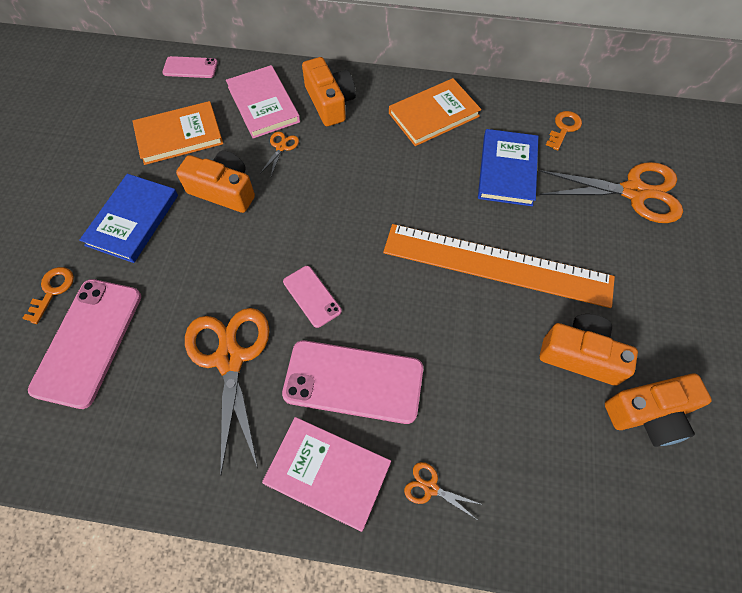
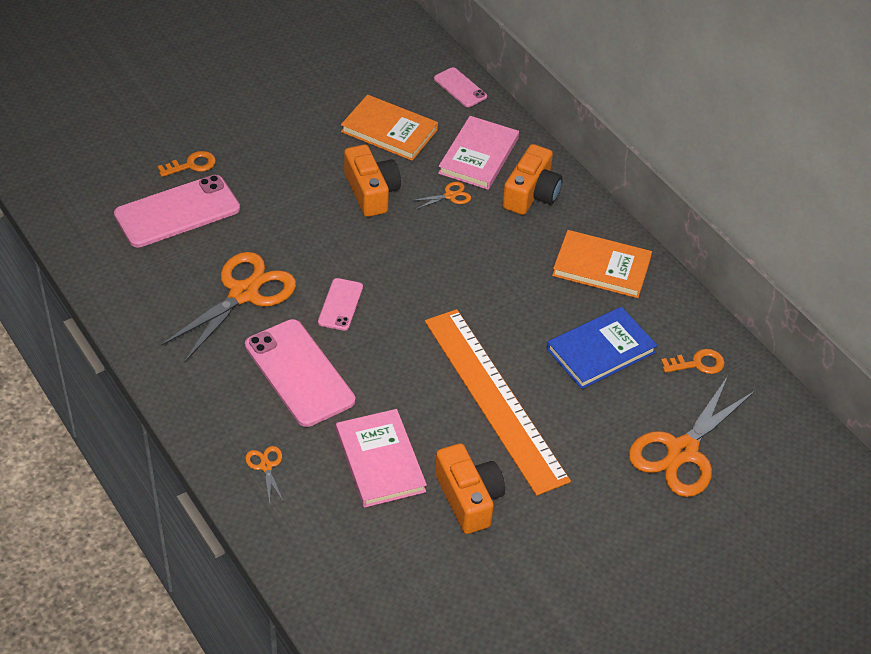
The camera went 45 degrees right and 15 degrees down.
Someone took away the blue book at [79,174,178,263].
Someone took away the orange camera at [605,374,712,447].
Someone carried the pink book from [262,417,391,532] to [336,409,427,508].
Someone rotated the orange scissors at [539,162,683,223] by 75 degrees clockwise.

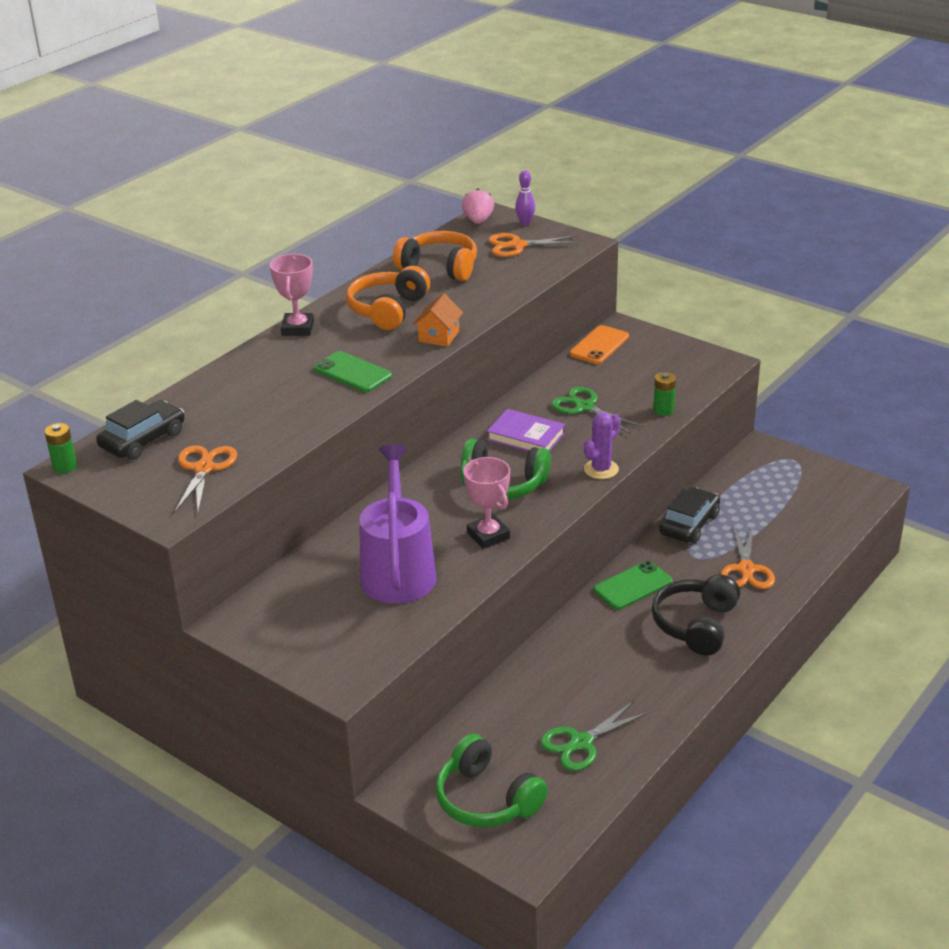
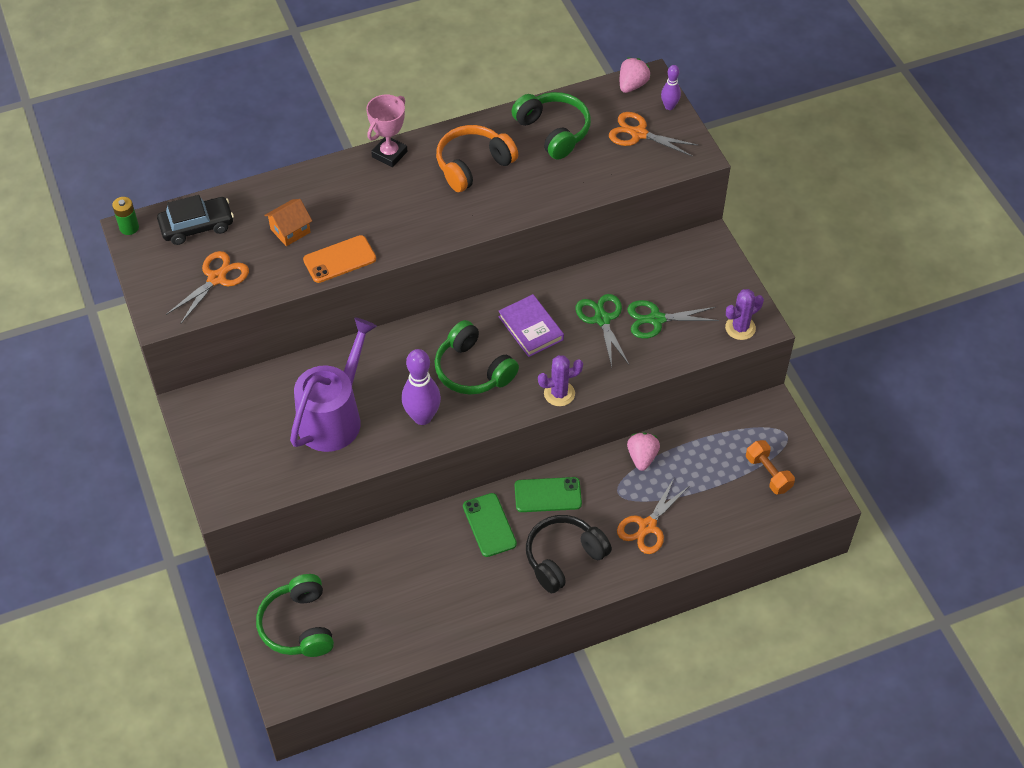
The camera went 30 degrees right and 20 degrees up.
Someone took away the green battery at [653,372,676,416].
Someone put down the purple cactus at [725,289,764,340].
Someone put down the orange dumbbell at [746,440,795,495].
Someone carried the green phone from [314,351,392,392] to [463,493,517,557].
Someone carried the orange house from [413,293,463,347] to [264,199,312,246].
Someone carried the green scissors from [540,701,649,771] to [627,300,719,339].
Someone carried the orange phone from [569,325,629,364] to [303,235,376,283].
Someone swapped the pink trophy at [463,457,510,549] for the purple bowling pin at [402,349,441,425].
Someone swapped the black car at [659,487,720,543] for the pink strawberry at [627,433,660,471].
Someone repainted the orange headphones at [393,231,477,281], which became the green headphones at [511,92,591,160].

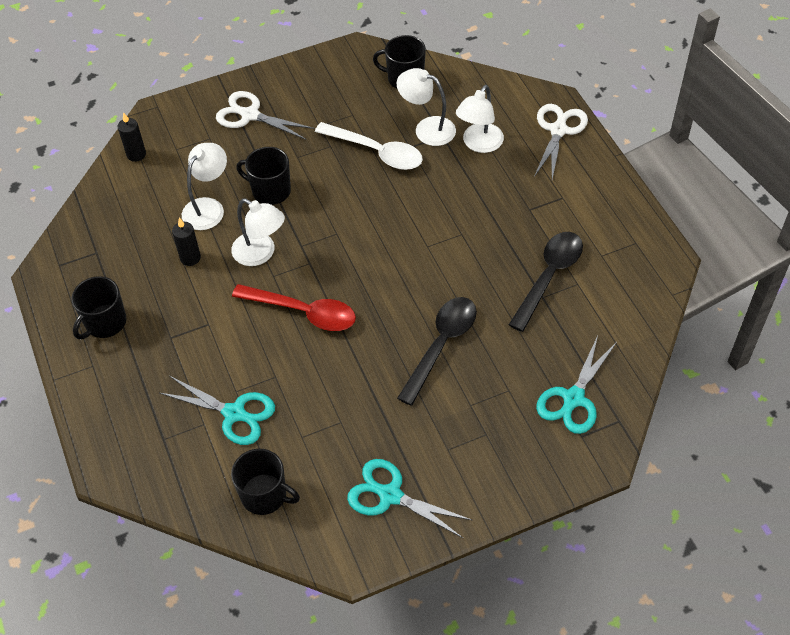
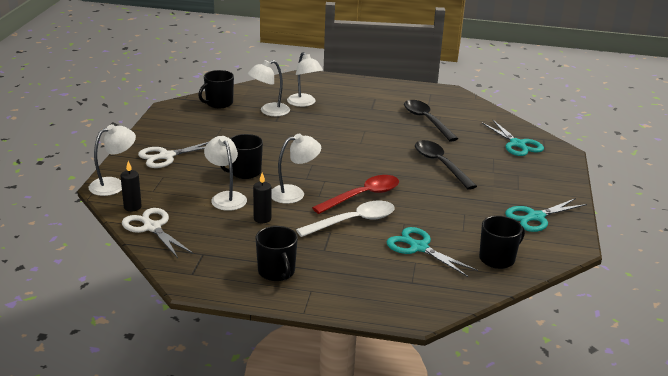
The camera went 60 degrees left and 25 degrees down.
Someone put down the white lamp at [89,124,136,196].
Someone carried the white spoon from [315,122,423,170] to [296,200,395,237].
Someone carried the white scissors from [534,104,588,180] to [122,208,193,258].
Someone rotated the turquoise scissors at [160,376,275,445] by 105 degrees counterclockwise.

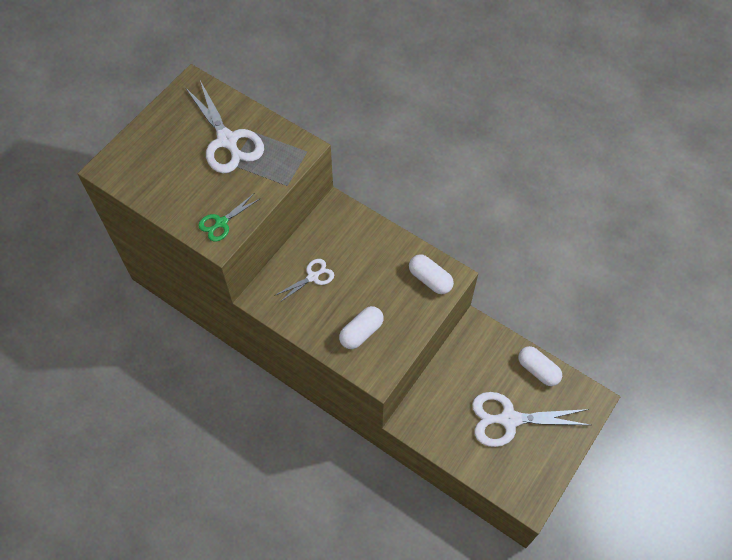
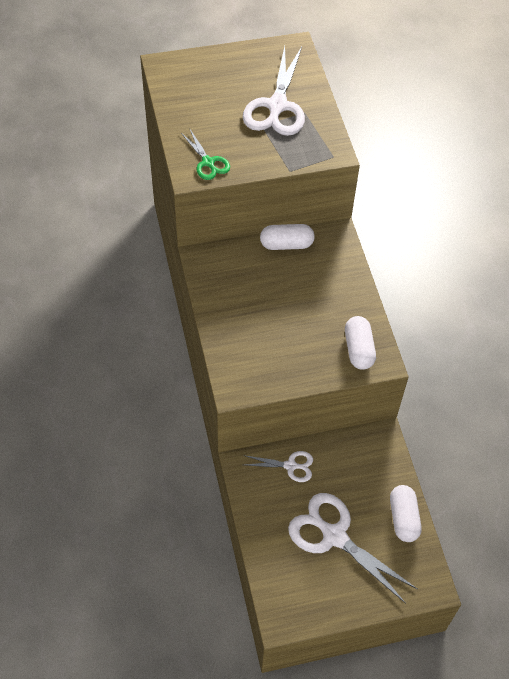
The camera went 40 degrees right and 5 degrees down.
Someone carried the white scissors from [274,259,334,303] to [243,451,313,482].
Someone carried the white capsule from [339,306,384,349] to [260,224,315,250].
Someone rotated the green scissors at [198,194,259,242] by 120 degrees counterclockwise.

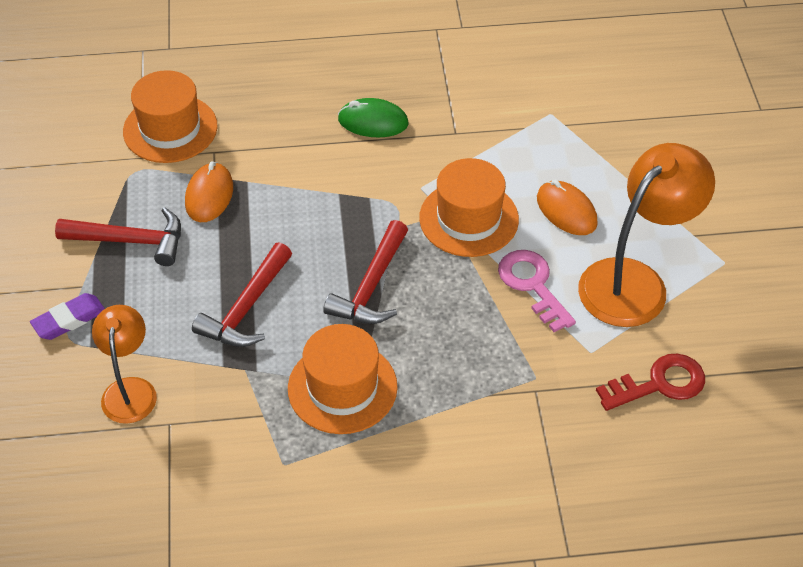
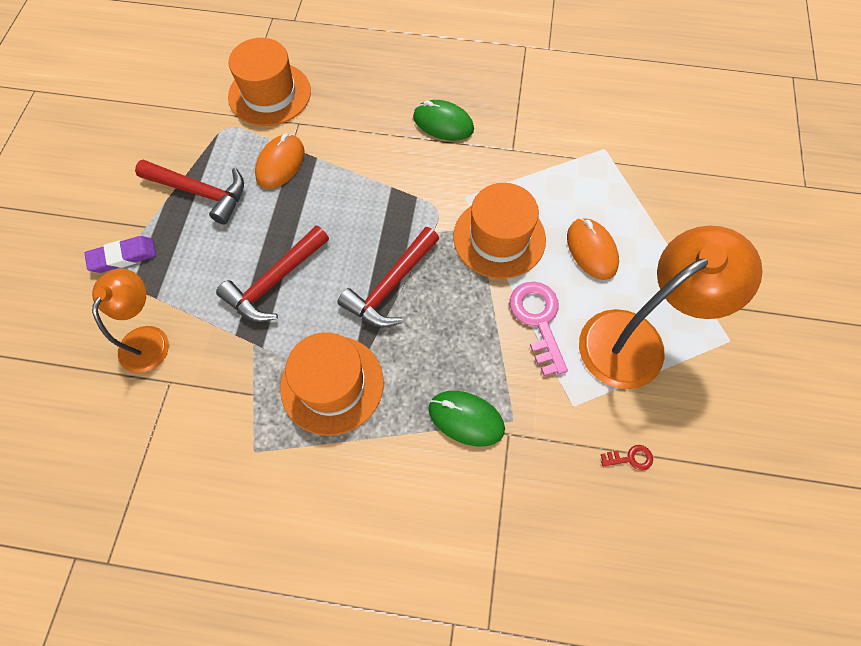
The camera went 15 degrees right and 15 degrees up.
Someone put down the green mouse at [428,391,505,447].
Someone scaled the red key at [596,353,705,411] by 0.47.

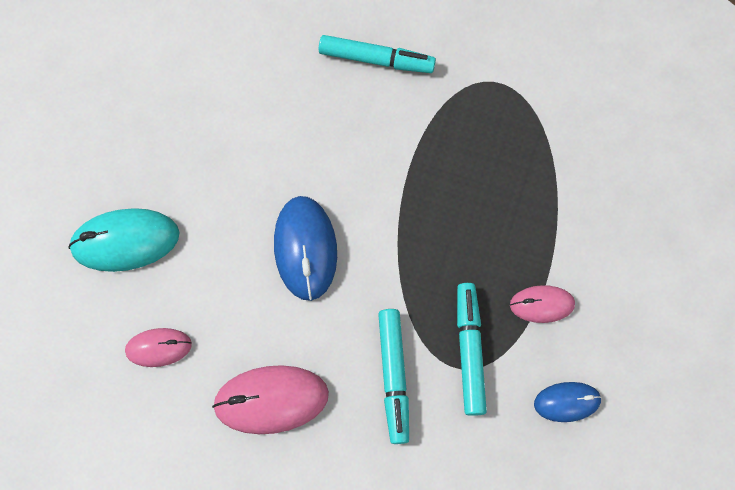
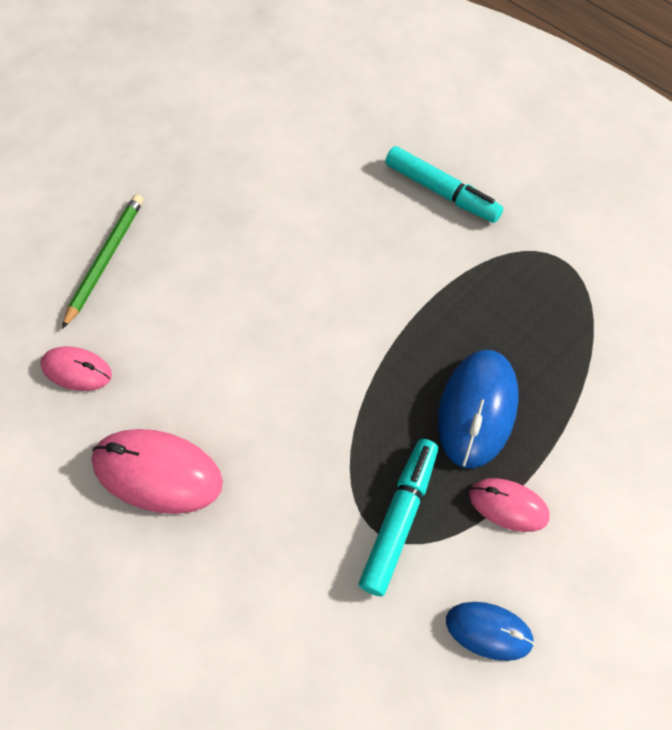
The camera went 25 degrees right and 10 degrees down.
Someone took away the turquoise marker at [378,309,409,444].
Someone carried the blue mouse from [274,196,337,301] to [438,350,519,469].
Someone swapped the turquoise mouse at [68,208,179,272] for the green pencil at [62,194,143,329].

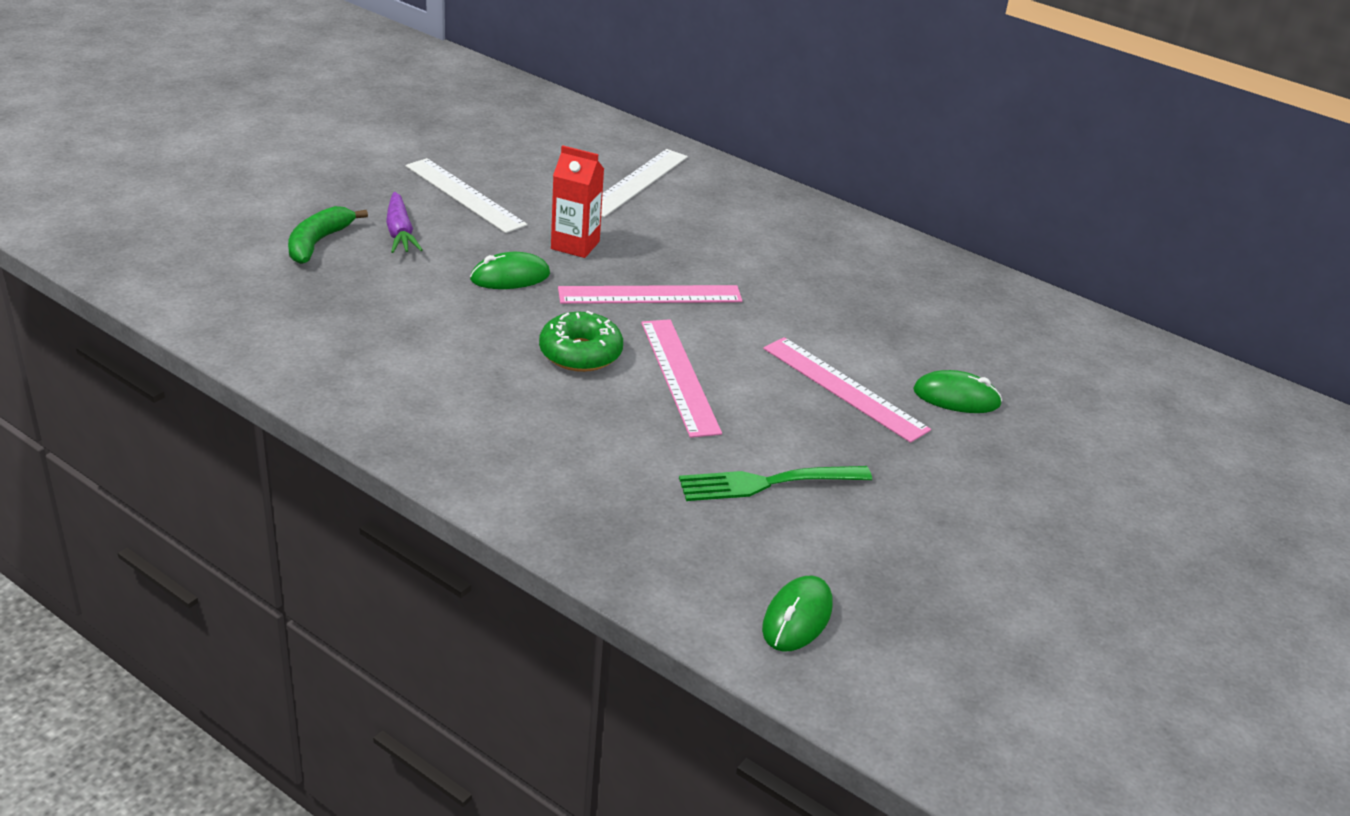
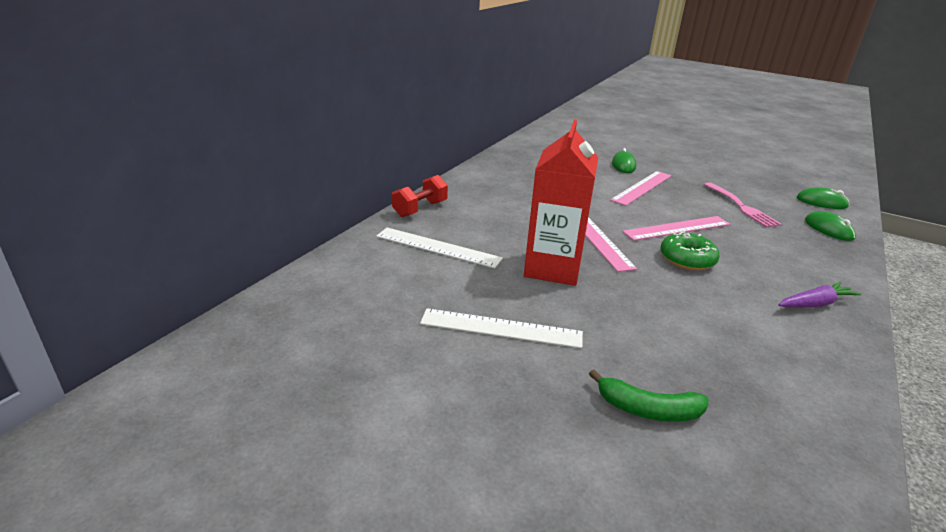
The camera went 95 degrees left and 5 degrees down.
Someone put down the red dumbbell at [392,175,448,217].
Someone carried the purple carrot from [386,192,422,253] to [778,282,862,308].
Someone carried the green mouse from [470,252,550,289] to [805,211,856,241].
Someone repainted the green fork at [679,466,872,501], which became the pink fork at [704,182,782,228].
Someone rotated the white ruler at [406,158,528,233] by 60 degrees clockwise.
Someone scaled the red carton at [551,145,604,258] by 1.75.

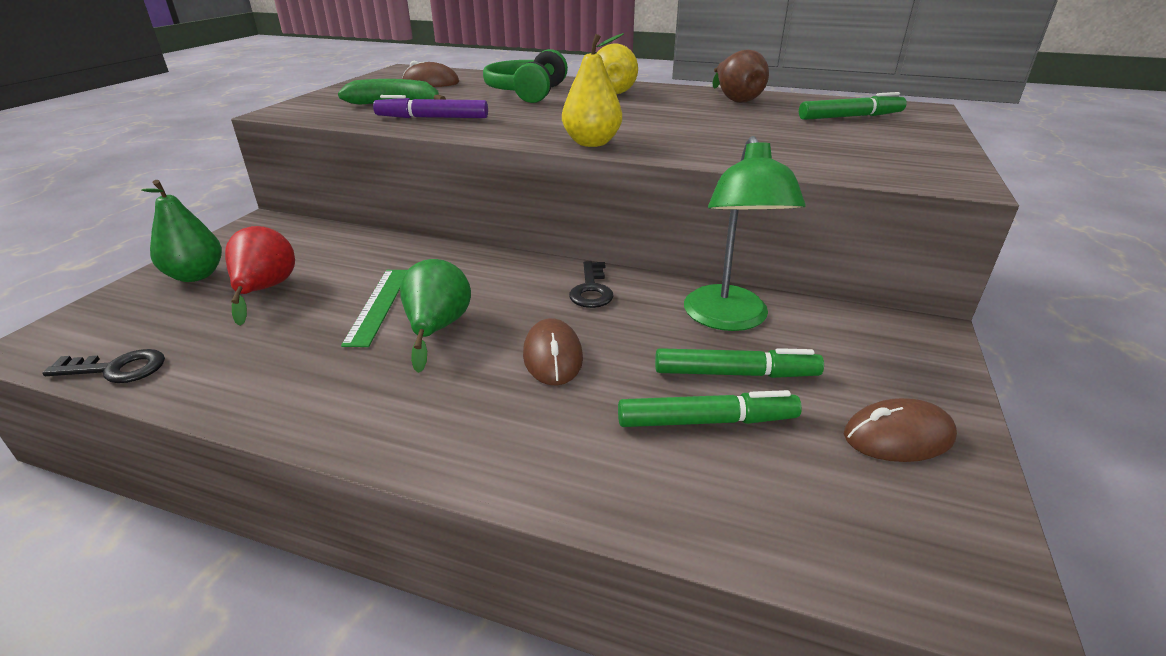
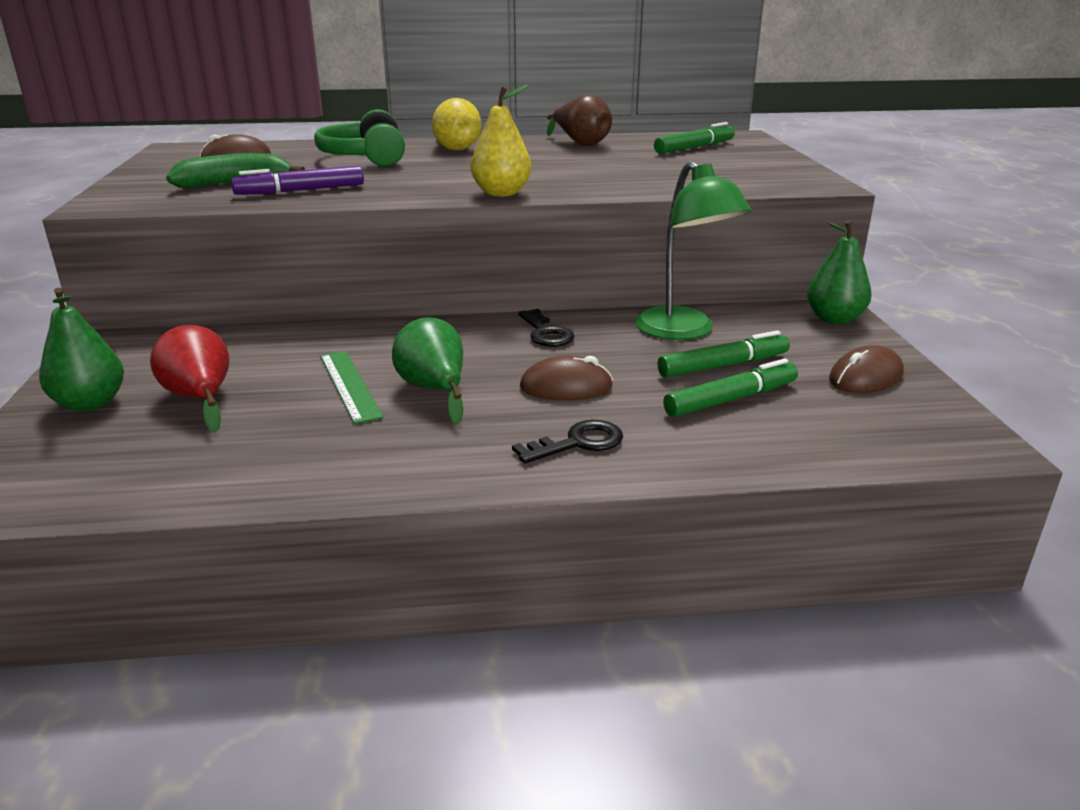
The camera went 25 degrees left and 5 degrees down.
Someone put down the green pear at [807,220,872,324].
Someone carried the black key from [42,349,165,383] to [512,420,623,464].
Someone rotated the brown mouse at [523,318,583,385] by 60 degrees counterclockwise.

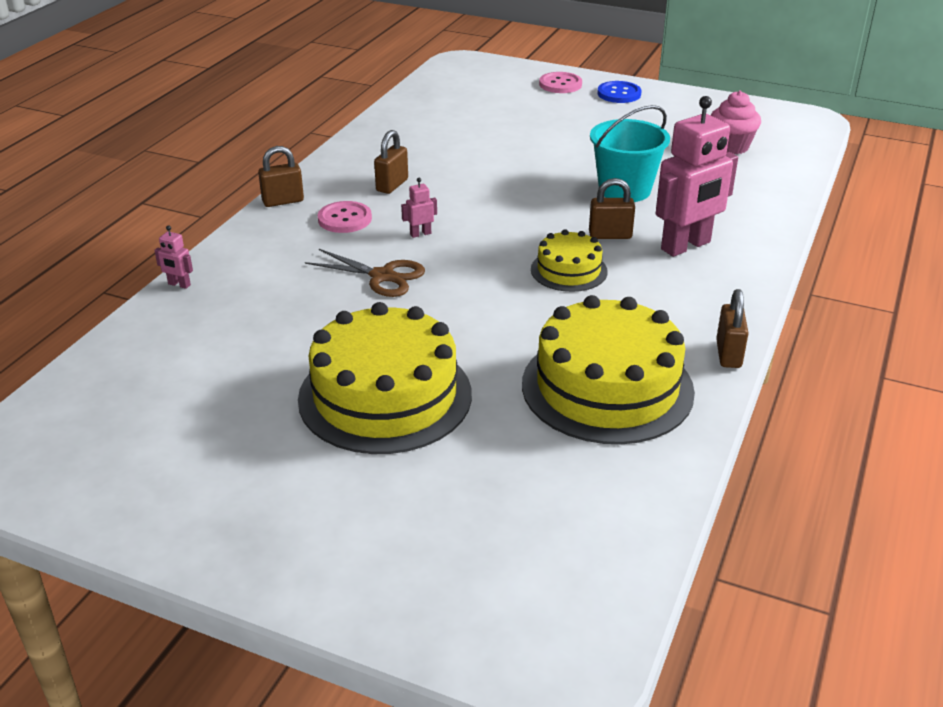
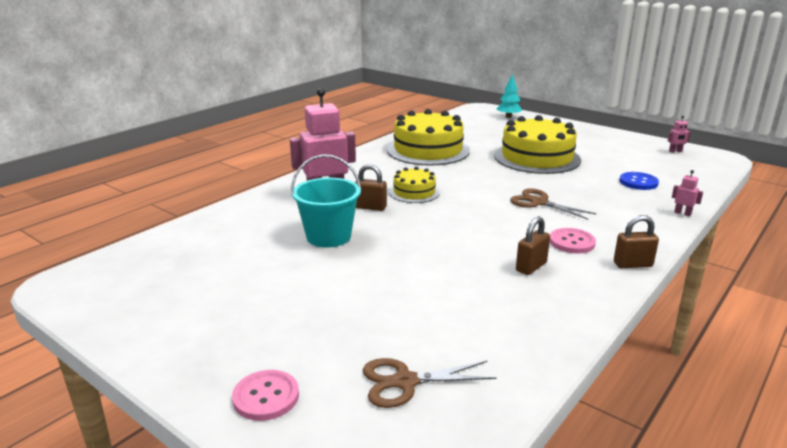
The camera went 165 degrees left and 10 degrees down.
Someone took away the pink cupcake at [711,91,761,154].
Someone took away the brown padlock at [716,289,749,368].
Someone put down the brown scissors at [363,358,496,408].
Someone put down the turquoise tree at [497,74,523,118].
Someone carried the pink robot from [401,178,437,238] to [668,115,691,153].
Someone carried the blue button from [597,81,641,103] to [619,172,659,190].

